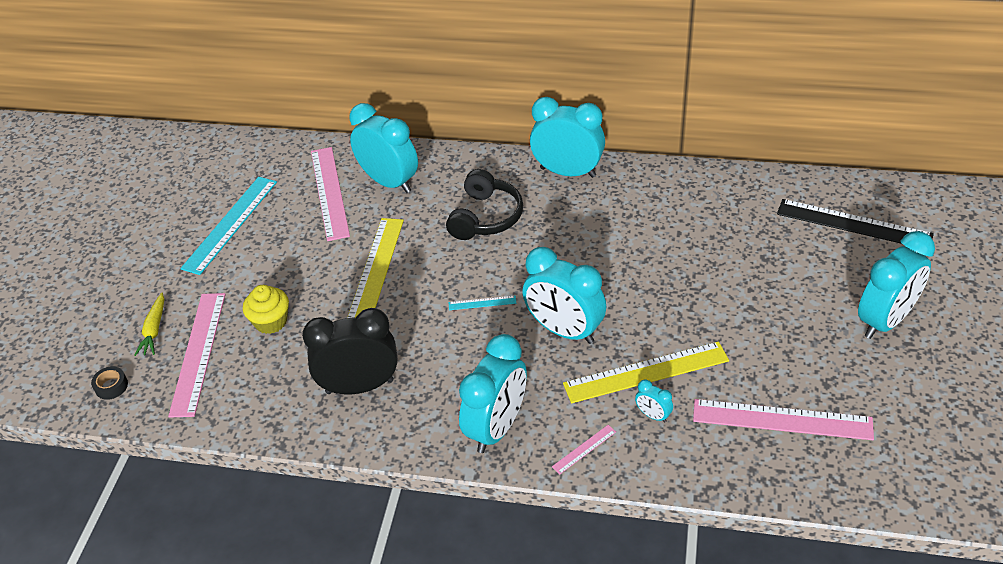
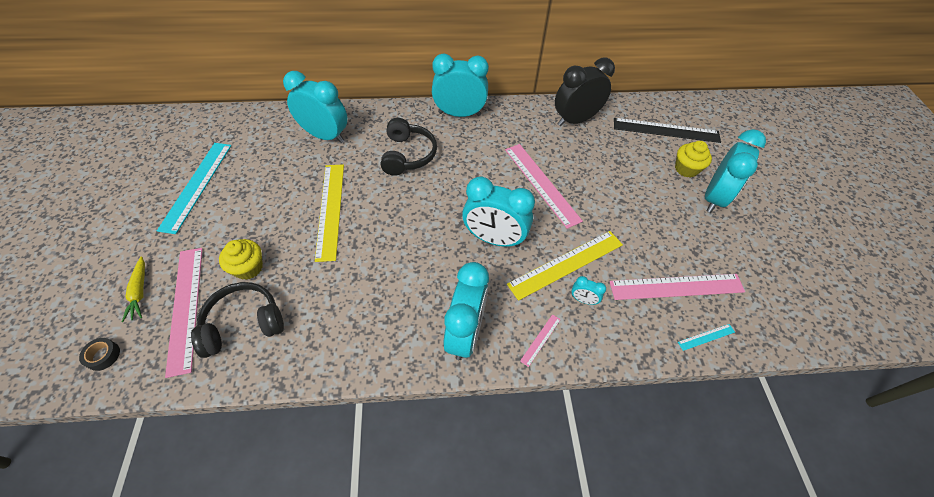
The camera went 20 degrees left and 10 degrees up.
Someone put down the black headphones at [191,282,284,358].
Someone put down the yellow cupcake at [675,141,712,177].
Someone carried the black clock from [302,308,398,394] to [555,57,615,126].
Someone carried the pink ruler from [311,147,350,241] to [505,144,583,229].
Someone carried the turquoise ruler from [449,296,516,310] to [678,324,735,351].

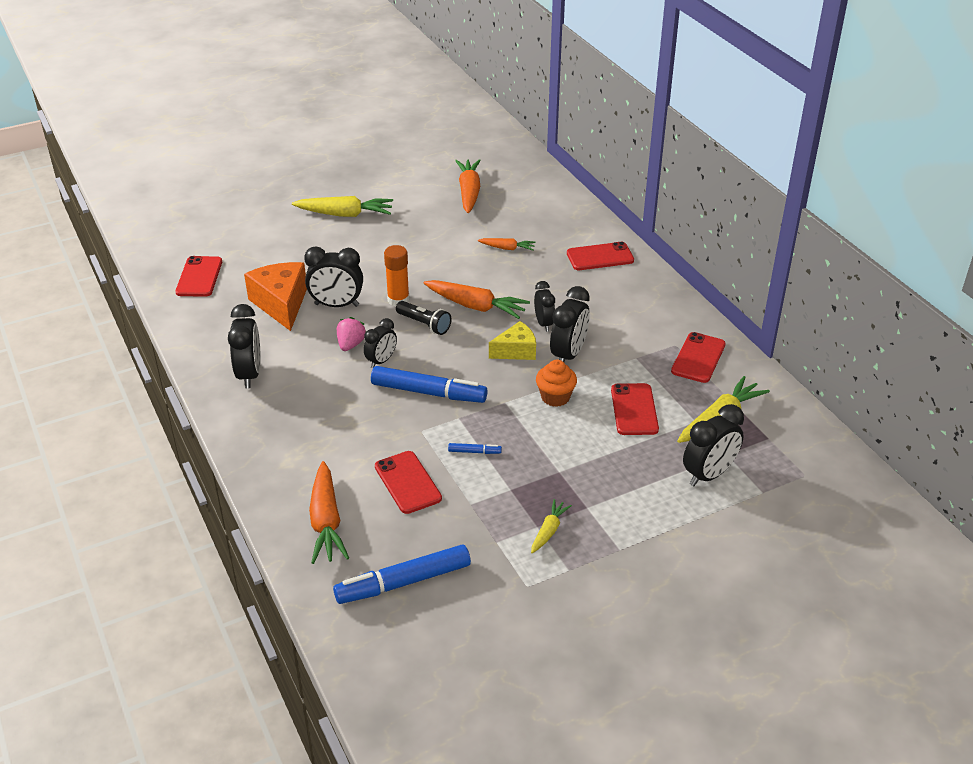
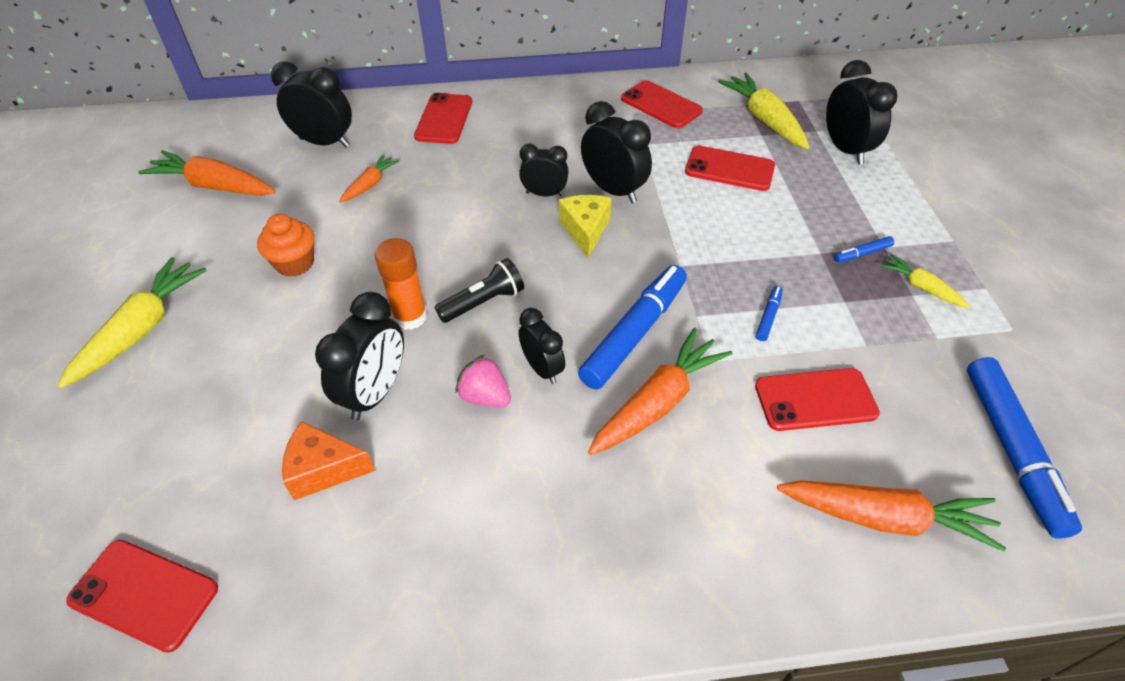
The camera went 70 degrees left and 10 degrees up.
Someone put down the blue marker at [834,236,894,263].
Someone carried the black clock from [228,304,261,389] to [271,61,352,147].
Someone carried the orange carrot from [424,280,530,319] to [588,328,732,455].
Someone carried the orange cupcake from [536,360,577,407] to [257,214,314,277].
Someone scaled the orange cheese at [244,262,307,331] by 0.62.

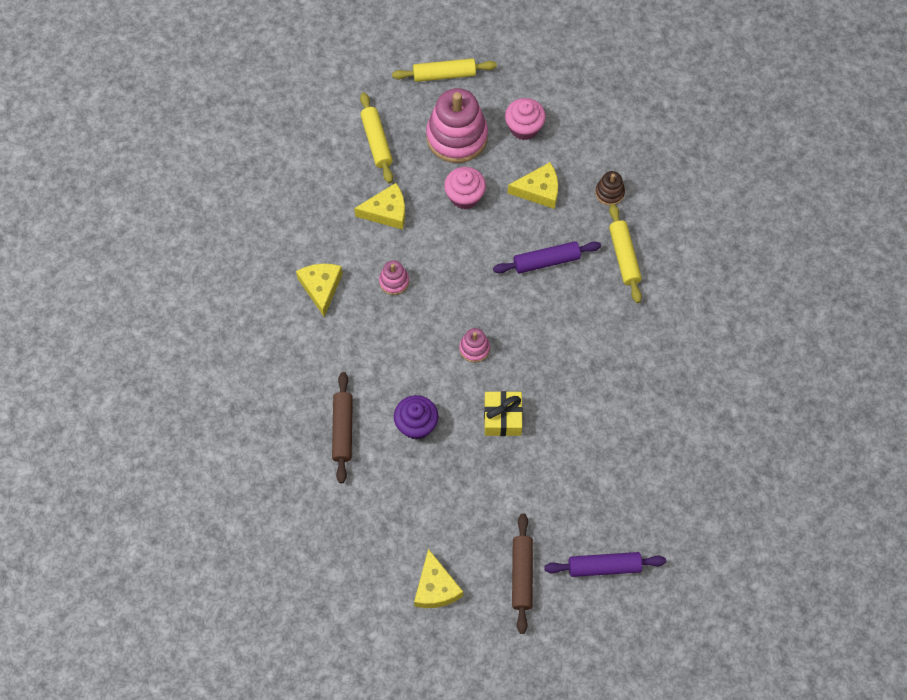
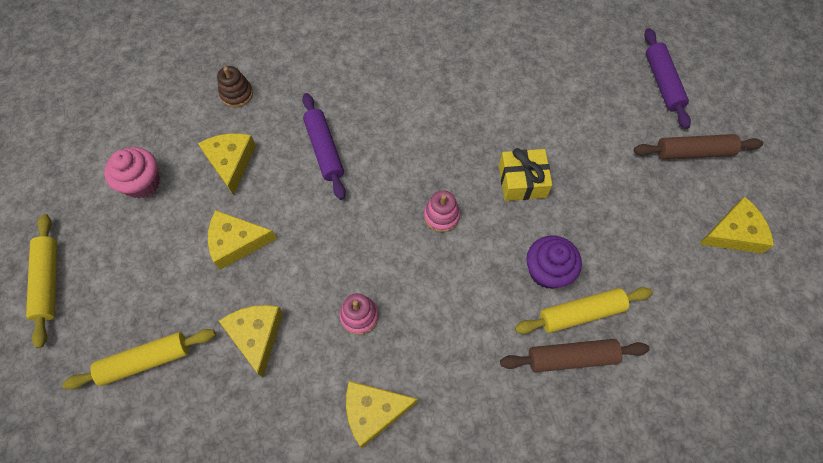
The camera went 95 degrees left and 0 degrees up.
Someone took away the pink stacking toy at [426,88,488,163].
Someone carried the yellow rolling pin from [609,204,642,303] to [515,287,653,334].
Someone swapped the pink cupcake at [444,167,486,209] for the yellow cheese at [208,210,277,270].

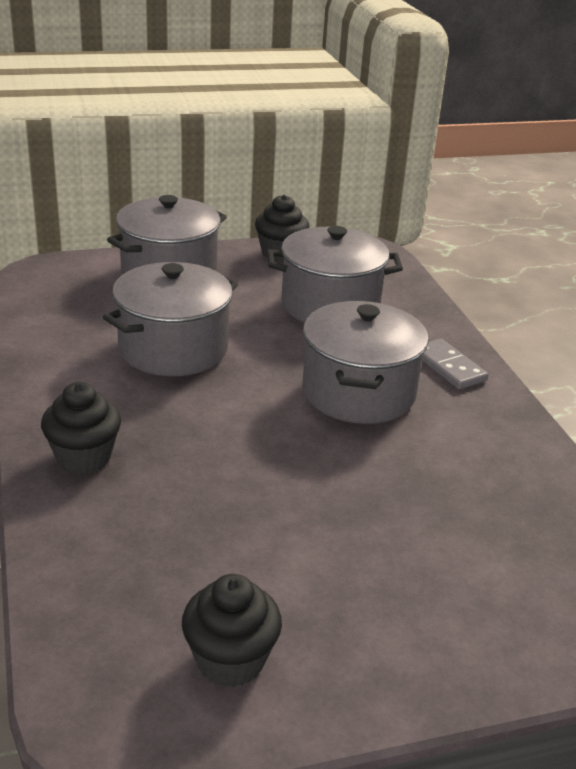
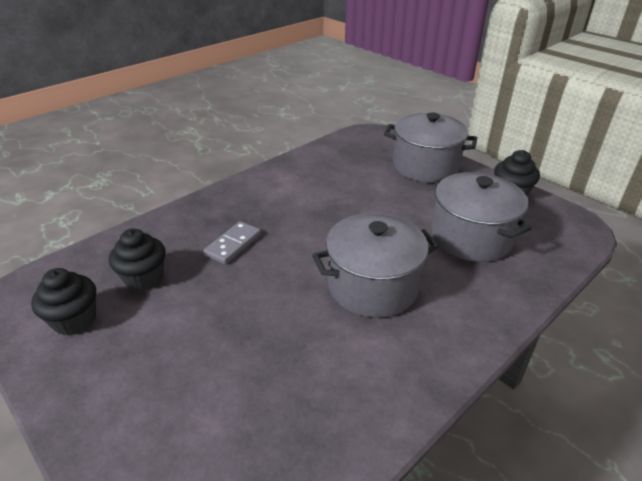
The camera went 65 degrees right and 5 degrees up.
Someone took away the grey pot at [103,262,238,376].
Someone carried the black cupcake from [41,382,121,474] to [109,228,166,291].
Someone carried the grey domino from [422,338,488,389] to [203,221,261,264].

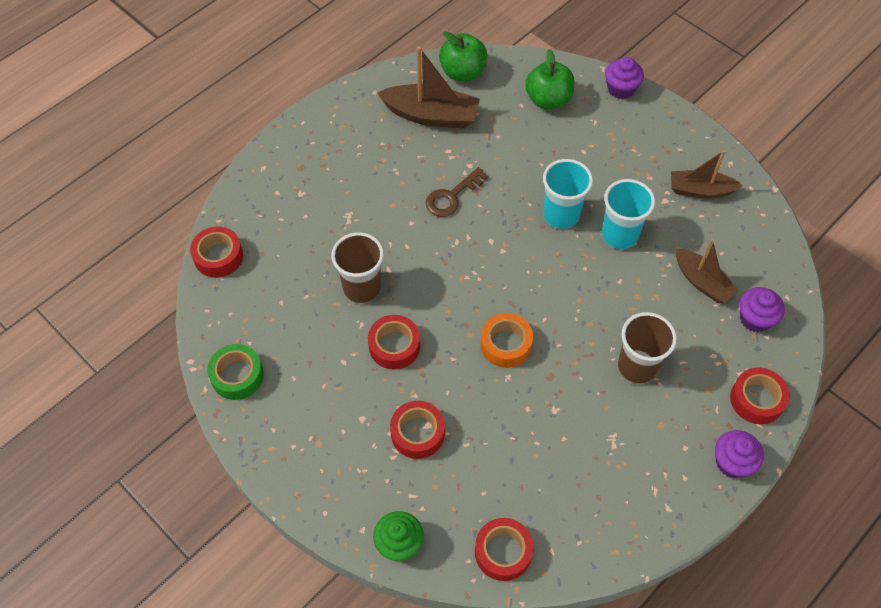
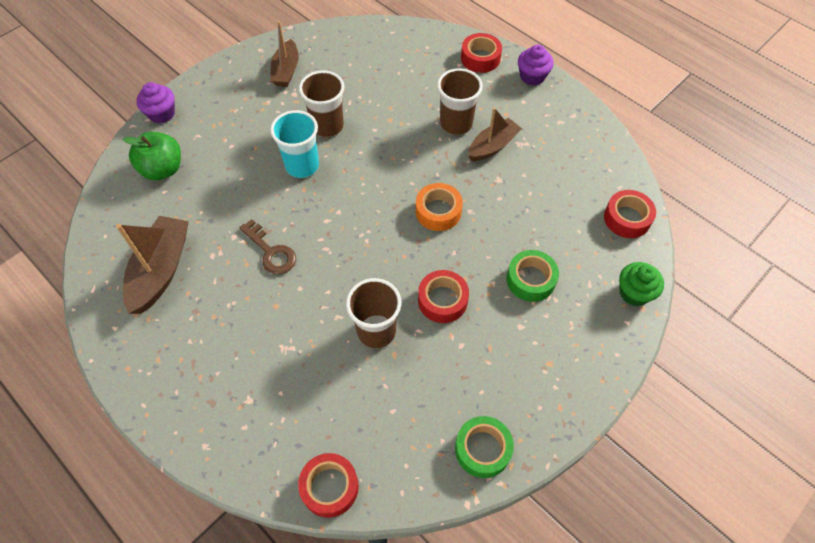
The camera went 90 degrees left and 0 degrees up.
Someone took away the green apple at [439,31,487,81].
Someone took away the purple cupcake at [739,287,785,332].
Someone carried the brown boat from [675,239,739,303] to [468,107,522,161].
Someone repainted the red tape at [390,401,445,459], which became the green tape at [506,250,559,302].
Someone repainted the turquoise cup at [602,179,655,249], which became the brown cup at [299,70,344,137].

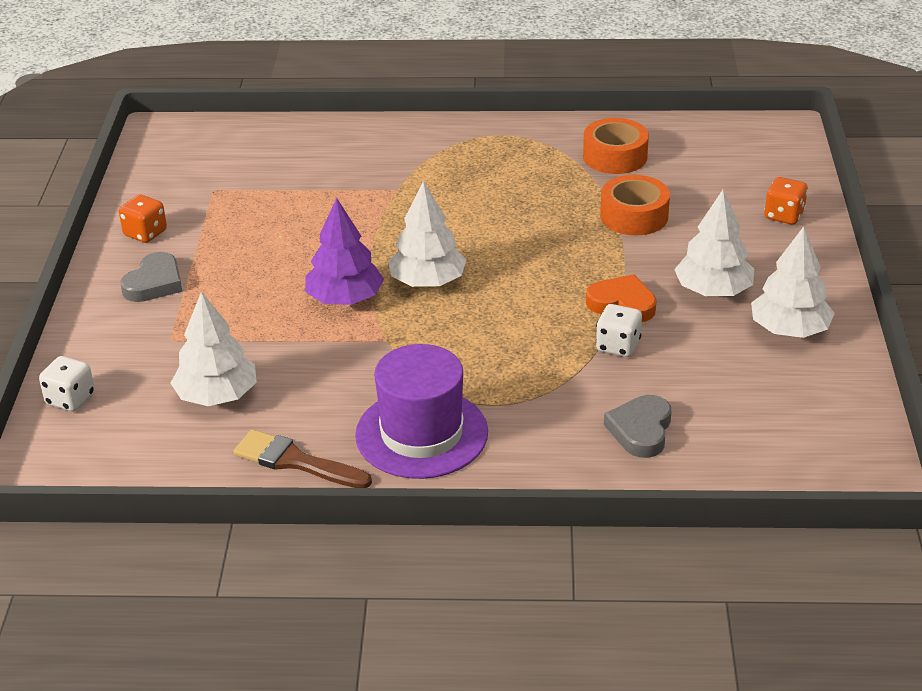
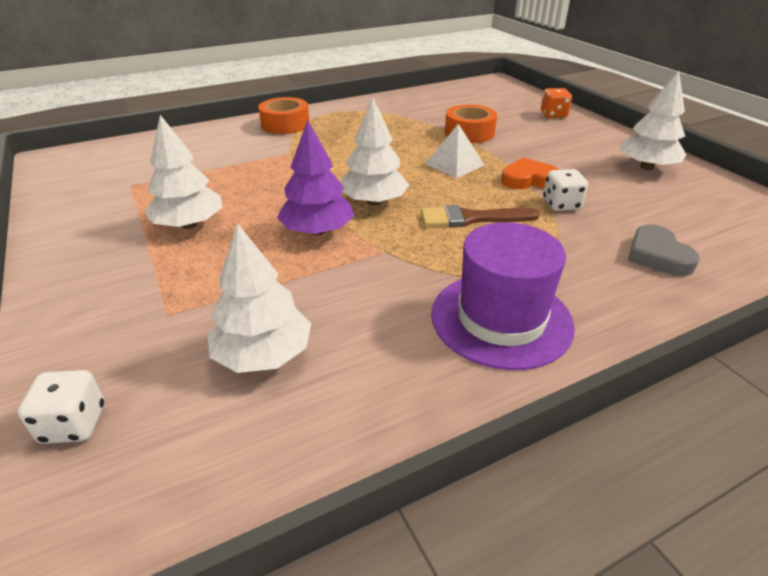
The camera went 30 degrees left and 0 degrees up.
Someone took away the orange dice at [119,195,167,243].
Someone took away the grey heart at [121,252,183,302].
Someone put down the white pyramid at [425,124,484,178].
Someone carried the brown brush from [233,429,372,488] to [421,205,540,228].
Someone carried the orange tape from [583,118,649,174] to [258,97,310,134].
Someone carried the white tree from [674,190,754,296] to [144,115,222,229].

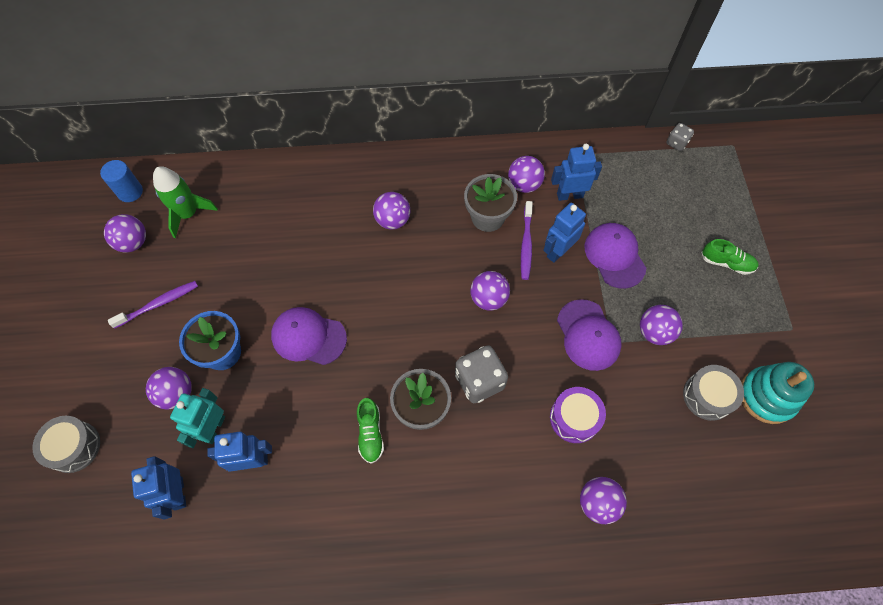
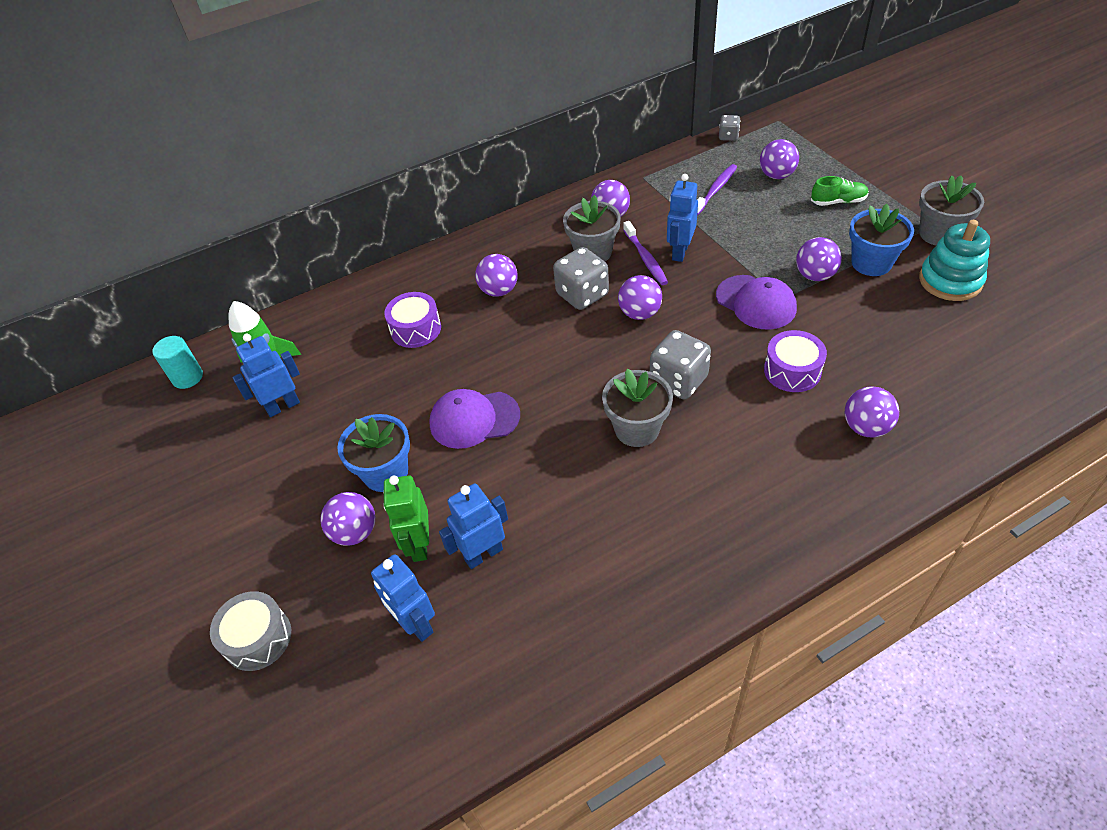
The camera went 20 degrees left and 15 degrees down.
Someone took away the green shoe at [357,398,384,464].
Someone took away the purple cap at [584,223,646,289].
Someone took away the grey drum at [683,365,744,421].
Someone put down the purple drum at [384,292,441,348].
Someone put down the grey dice at [553,247,609,310].
Someone put down the blue flower pot at [849,204,914,276].
Someone put down the grey flower pot at [919,175,984,246].
Someone carried the purple ball from [104,214,146,253] to [760,139,799,179].
Someone carried the purple toothbrush from [108,281,198,329] to [697,164,737,215].
Someone carried the blue robot from [551,144,602,201] to [232,334,300,417].
Someone repainted the blue cylinder at [100,160,143,202], which became the turquoise cylinder at [152,336,203,389].
Someone repainted the turquoise robot at [170,388,225,448], which became the green robot at [383,475,429,562].

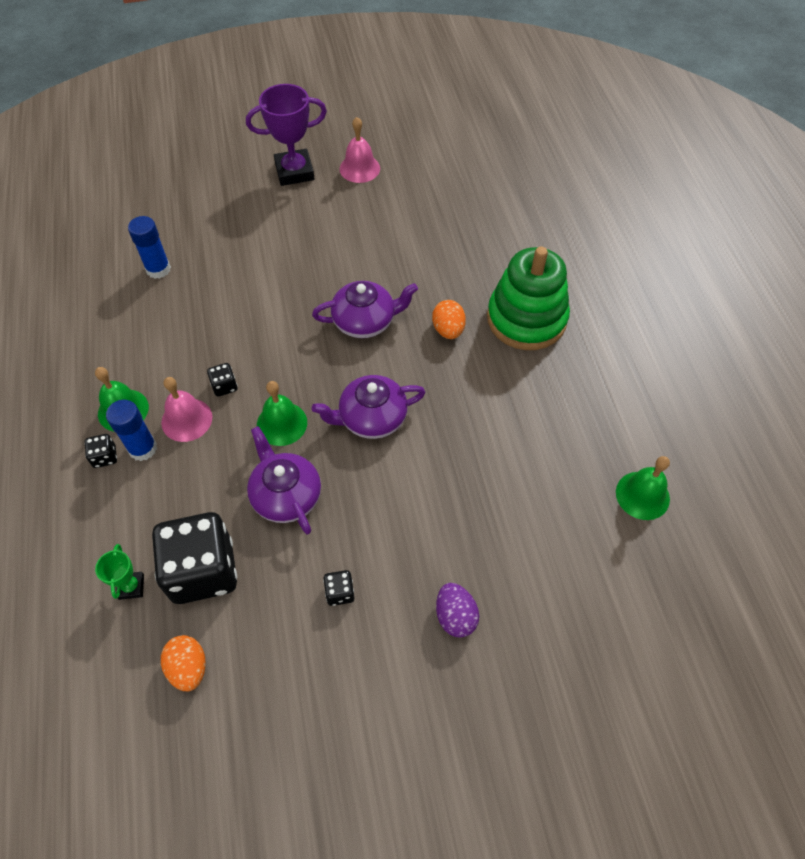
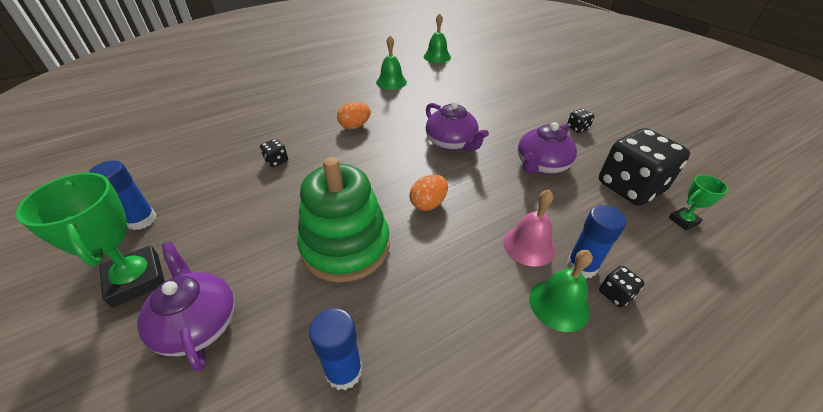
The camera went 110 degrees left and 15 degrees down.
Someone took away the purple egg at [436,583,479,638].
Someone carried the orange egg from [161,635,206,691] to [410,175,448,211].
Someone carried the black dice from [207,363,237,397] to [260,139,288,167].
Someone carried the green bell from [257,381,307,446] to [376,36,407,90].
Someone carried the purple teapot from [312,281,418,338] to [137,242,235,371].
Someone carried the green stacking toy from [487,247,570,350] to [297,157,390,283].
Someone swapped the pink bell at [340,117,380,183] for the blue glue stick at [89,160,156,230].
Someone repainted the purple trophy at [246,84,327,186], which became the green trophy at [16,173,165,308].

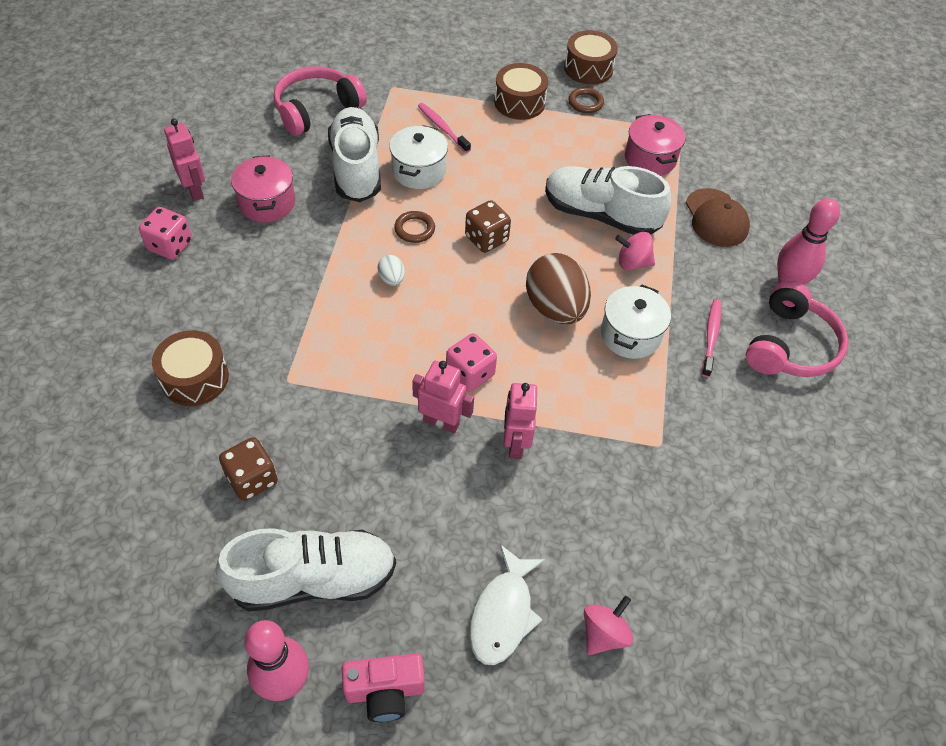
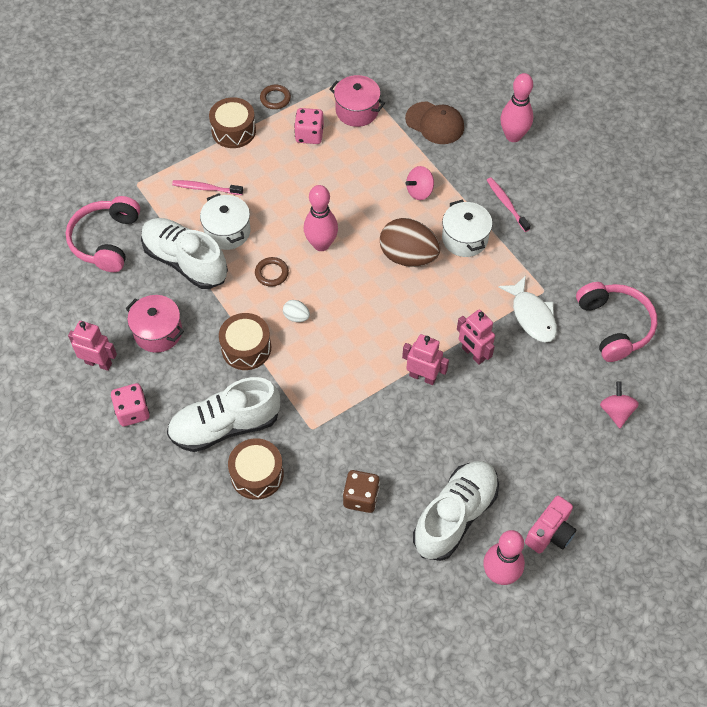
The camera went 40 degrees left and 5 degrees up.
Someone carried the pink dice from [446,333,497,392] to [294,108,324,144].
Someone carried the white fish from [469,544,545,665] to [498,276,557,342].
Someone carried the white shoe from [545,166,671,235] to [167,377,280,452].
Someone carried the brown drum from [564,30,618,85] to [219,313,271,370].
Someone carried the pink headphones from [746,281,849,377] to [576,282,657,362].
Someone swapped the brown dice at [465,200,511,253] for the pink bowling pin at [304,185,338,251].
Someone rotated the pink robot at [412,361,474,433] by 45 degrees clockwise.

